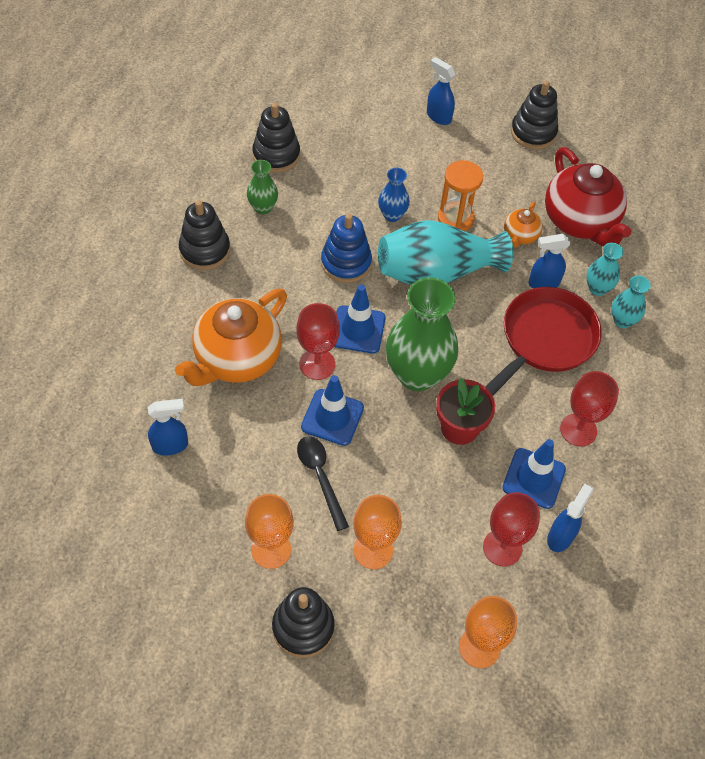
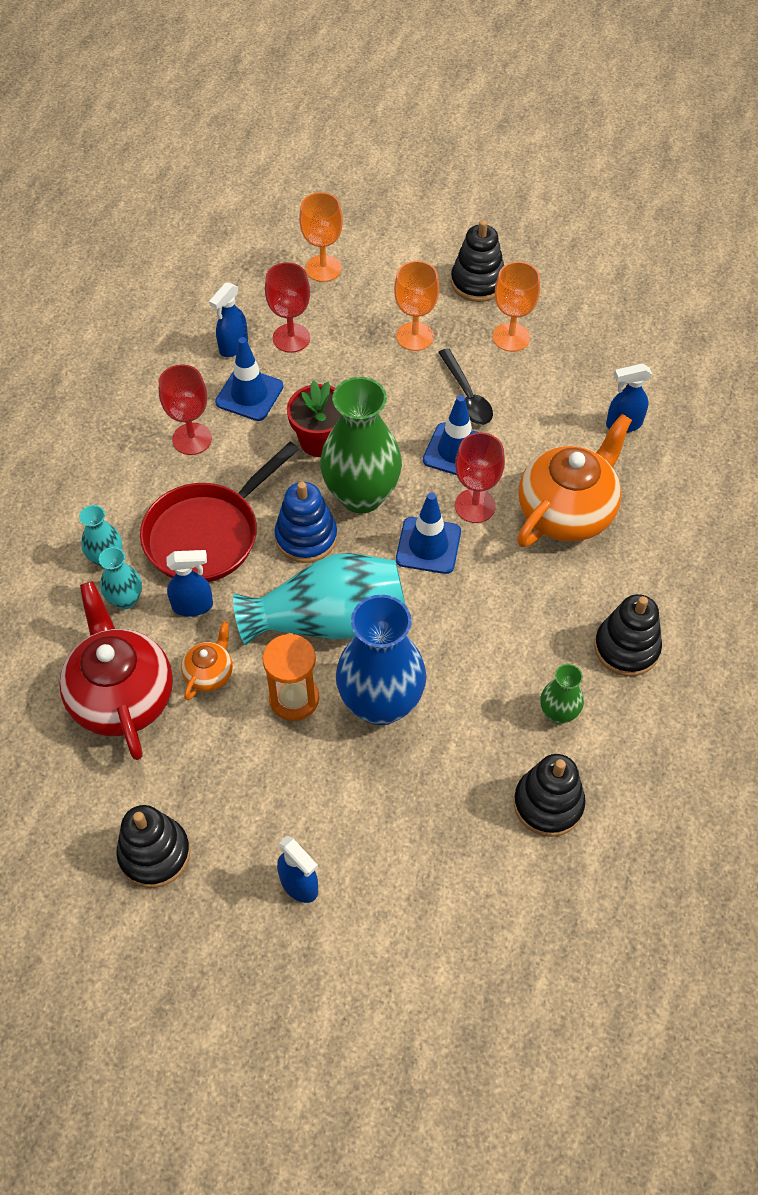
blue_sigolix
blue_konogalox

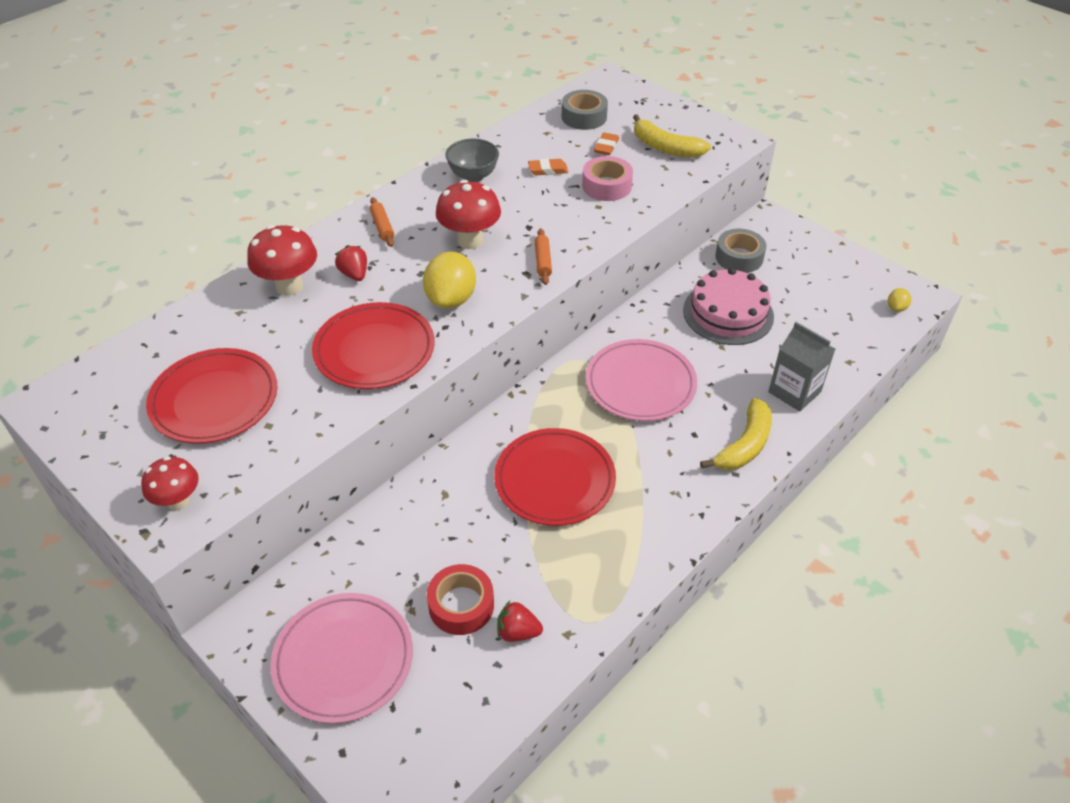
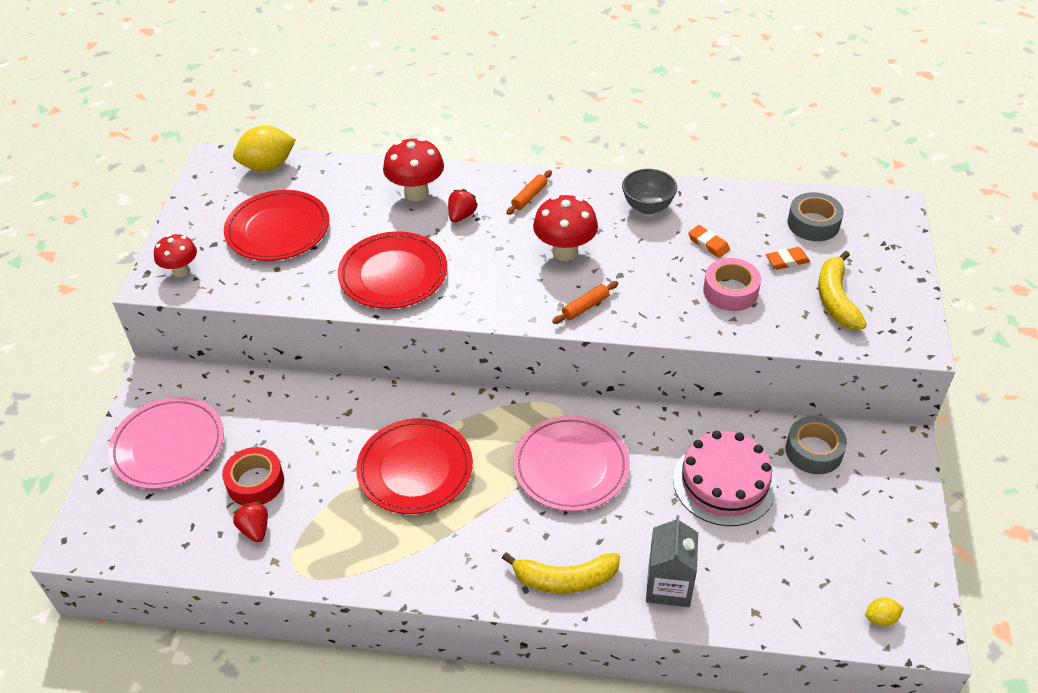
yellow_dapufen (no. 1 from left)

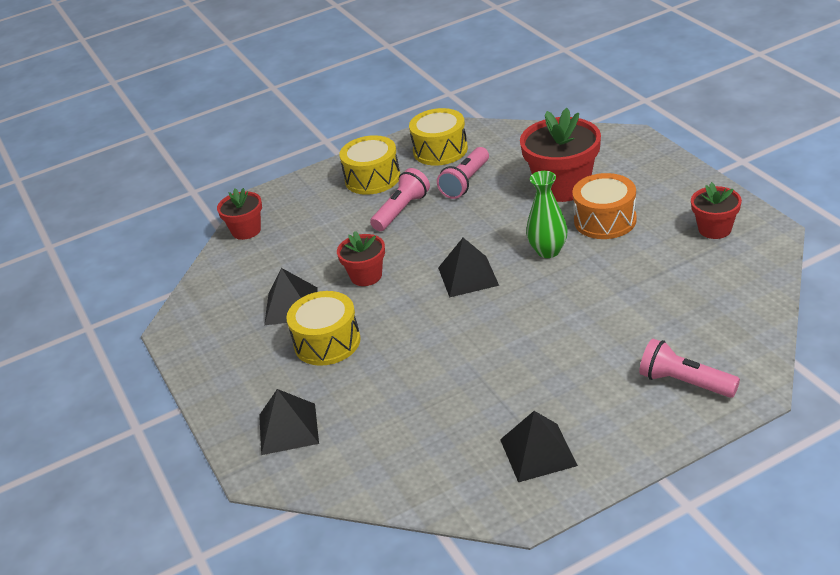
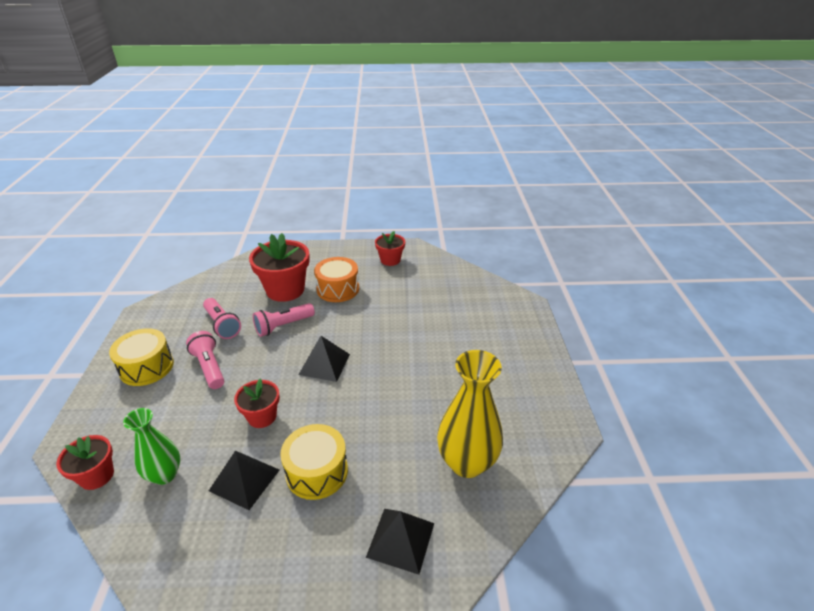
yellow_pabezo (no. 3 from left in the first image)
green_sigolix
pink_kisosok (no. 3 from left)
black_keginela (no. 4 from left in the first image)
yellow_sigolix

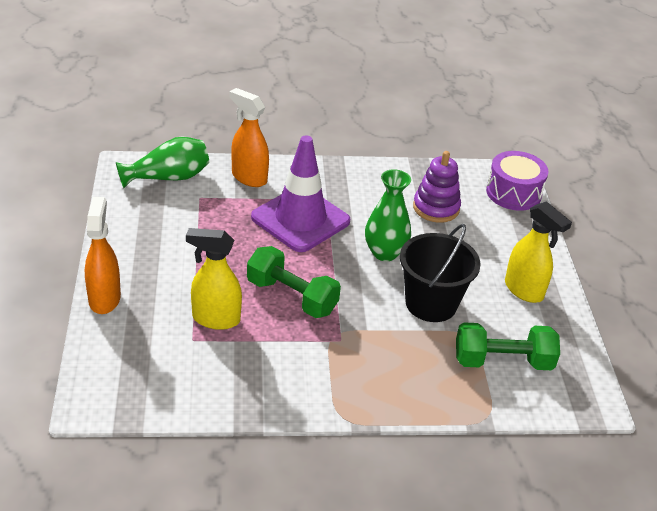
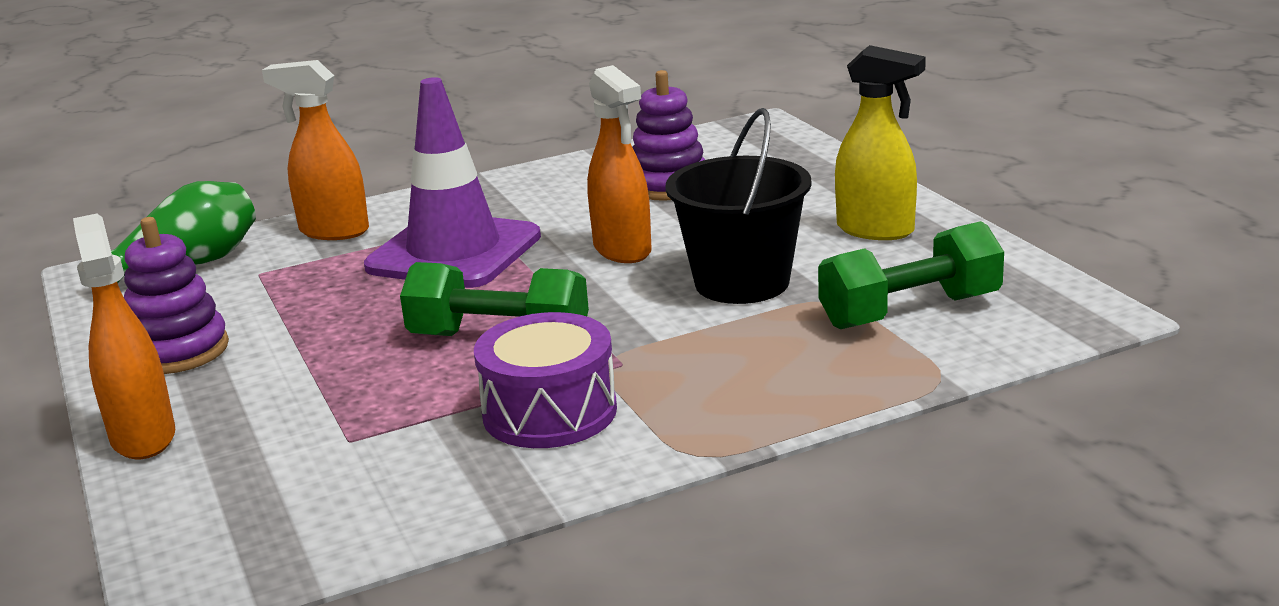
purple_pabezo
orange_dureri (no. 3 from left)
yellow_dureri (no. 1 from left in the first image)
purple_konogalox (no. 1 from left)

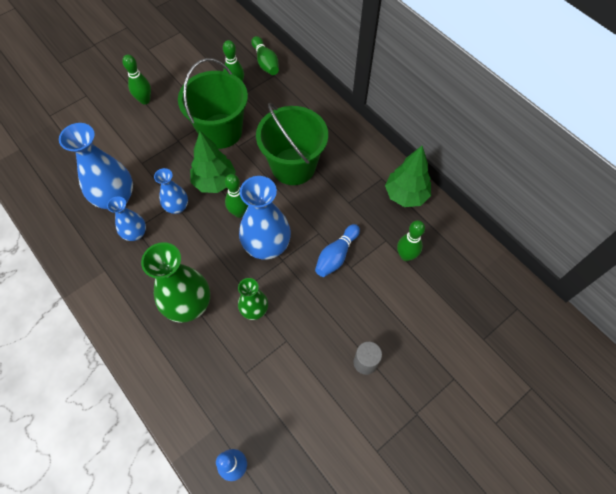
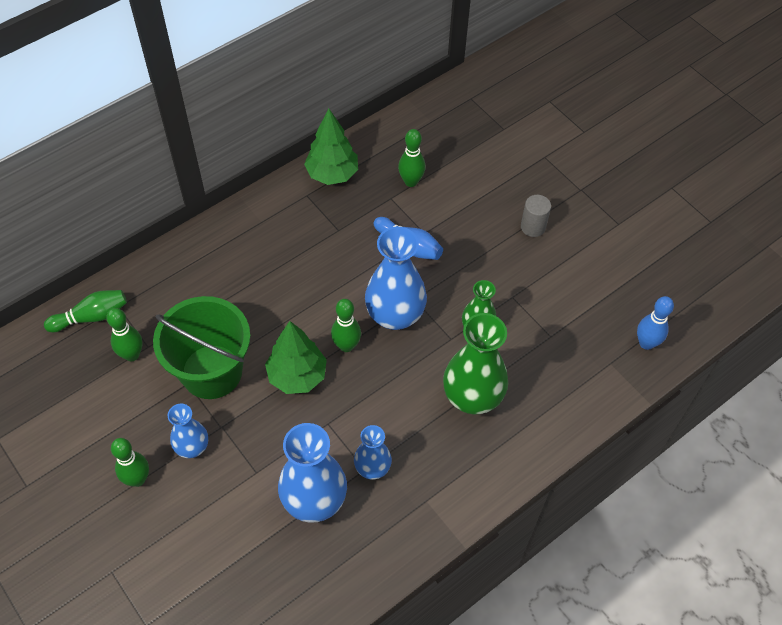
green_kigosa (no. 2 from left in the first image)
blue_sigolix (no. 1 from left)

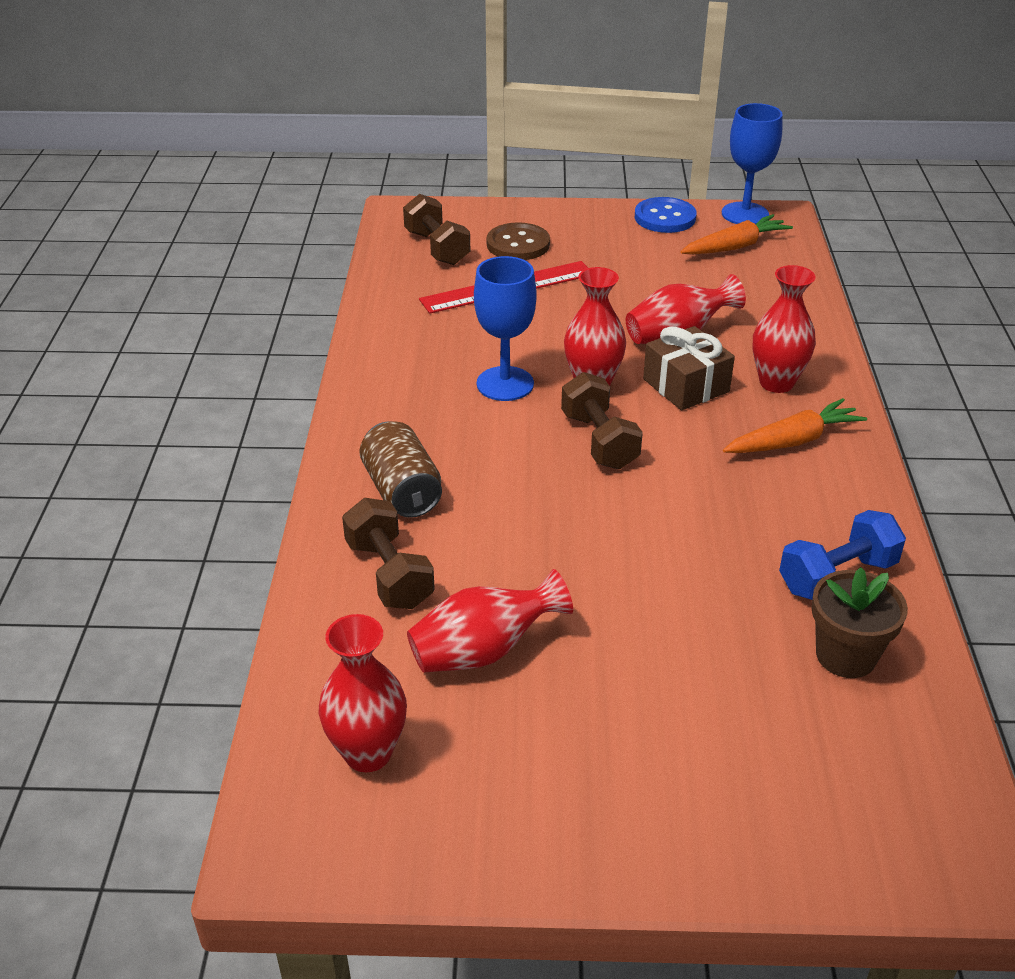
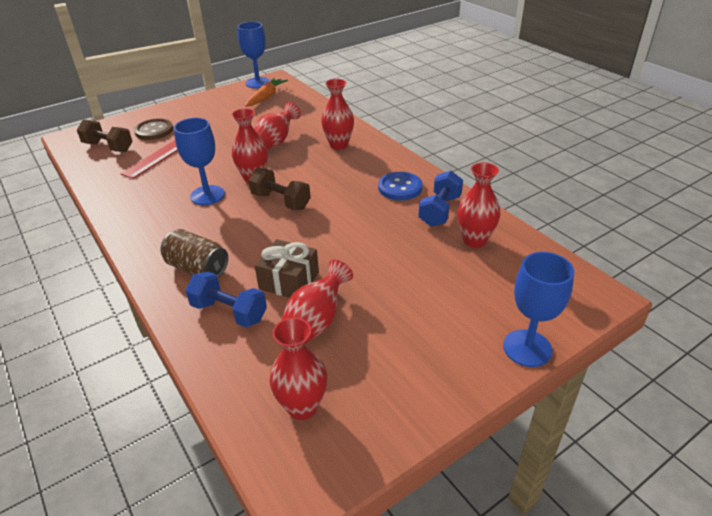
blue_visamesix
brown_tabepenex
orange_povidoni (no. 2 from left in the first image)
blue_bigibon (no. 1 from left)
red_sigolix (no. 6 from left)
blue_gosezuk (no. 3 from left)

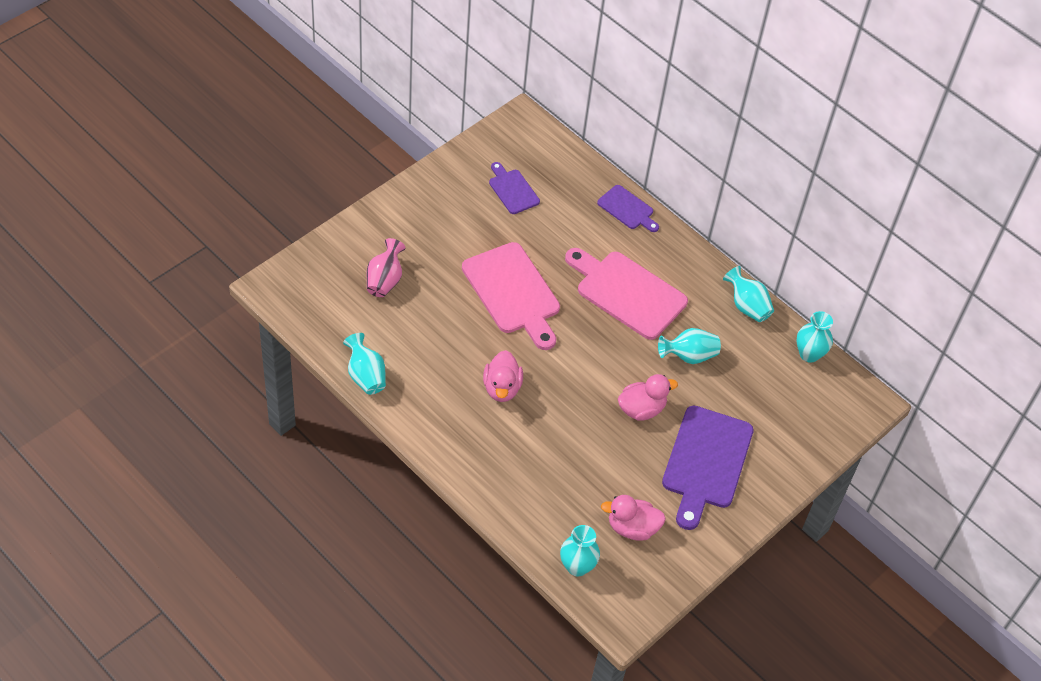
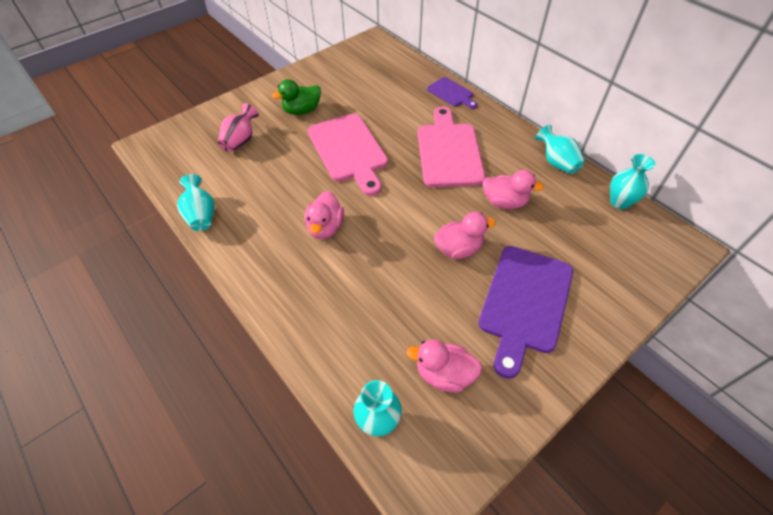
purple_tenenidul (no. 1 from left in the first image)
pink_tenenidul (no. 2 from left)
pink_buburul (no. 4 from left)
green_buburul

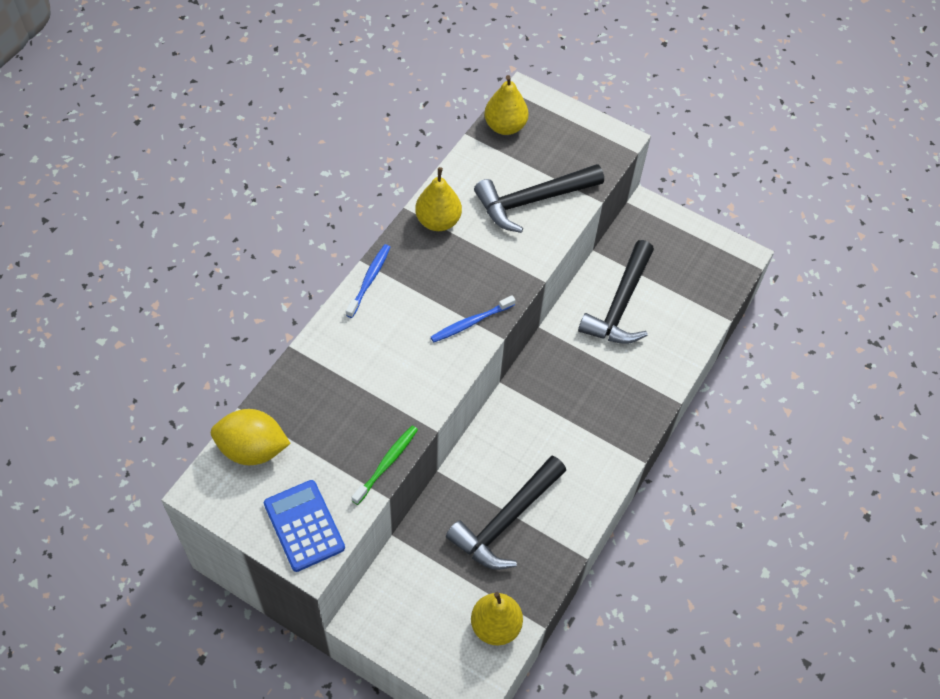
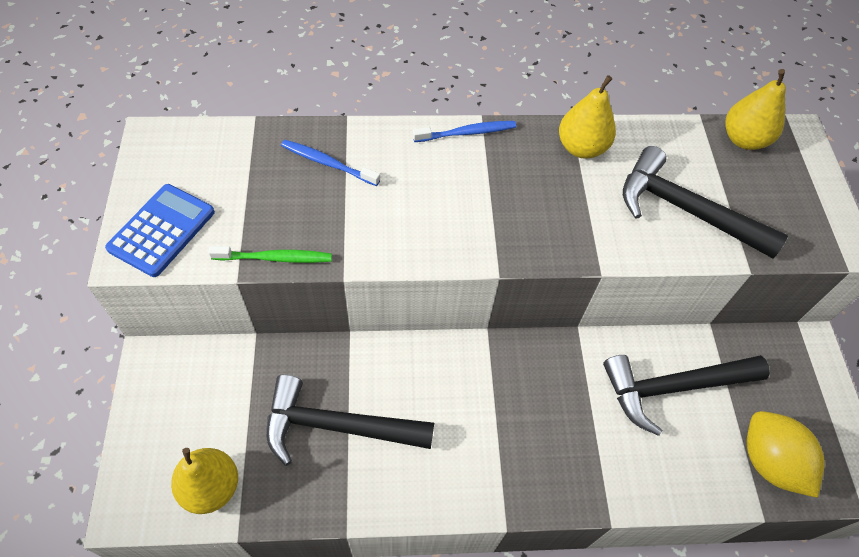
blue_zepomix (no. 1 from left)
yellow_dapufen

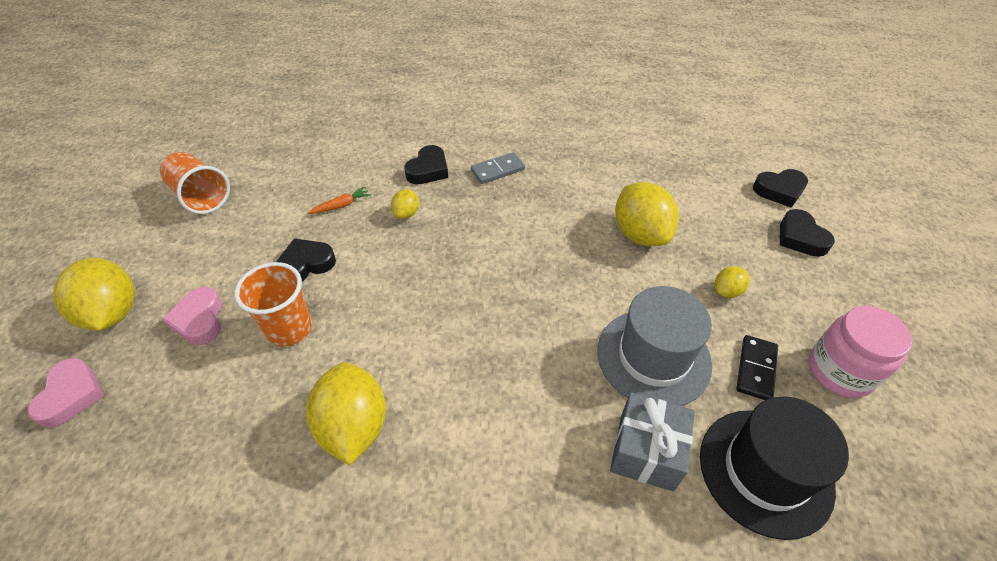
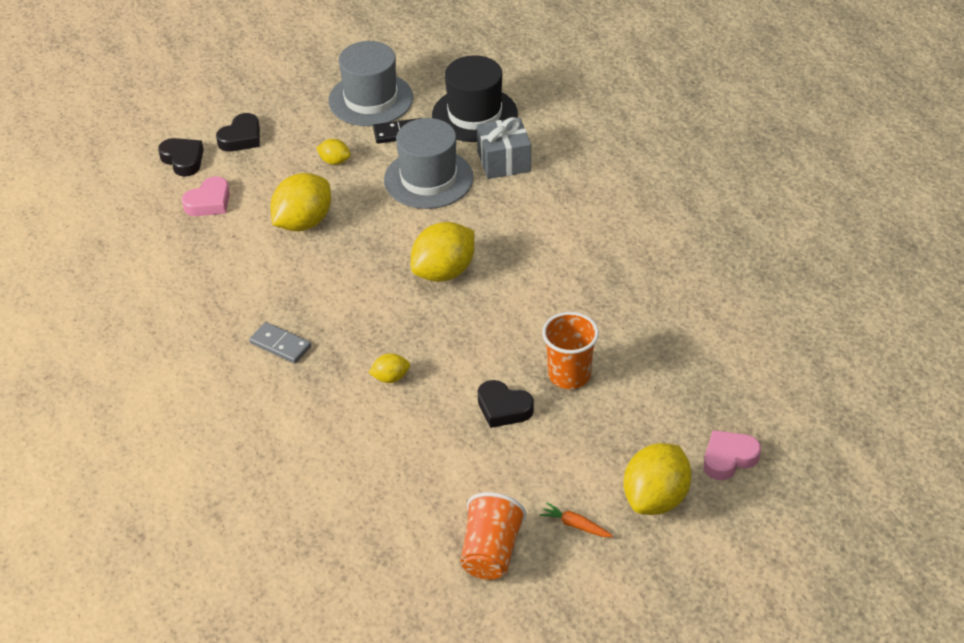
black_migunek (no. 2 from left in the first image)
orange_povidoni
pink_migunek (no. 1 from left)
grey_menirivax (no. 1 from left)
yellow_dapufen (no. 4 from left)

